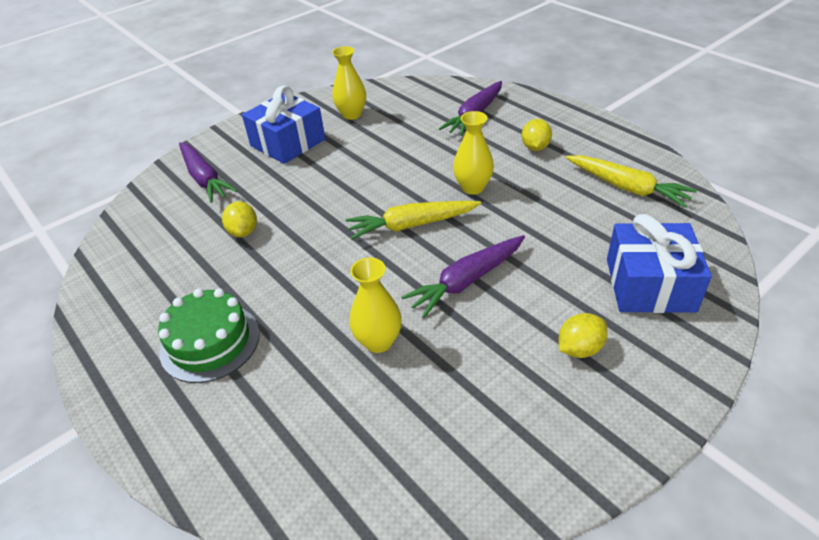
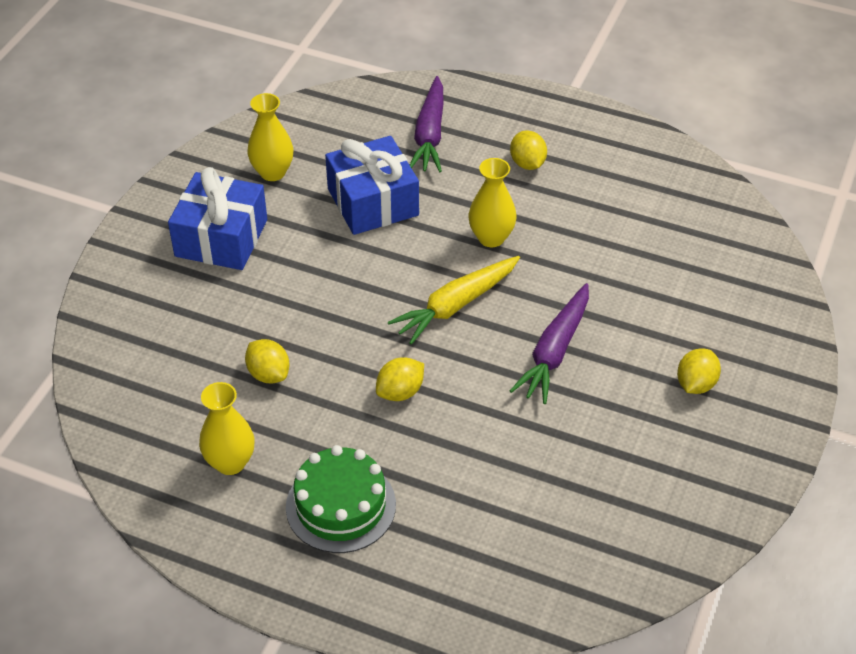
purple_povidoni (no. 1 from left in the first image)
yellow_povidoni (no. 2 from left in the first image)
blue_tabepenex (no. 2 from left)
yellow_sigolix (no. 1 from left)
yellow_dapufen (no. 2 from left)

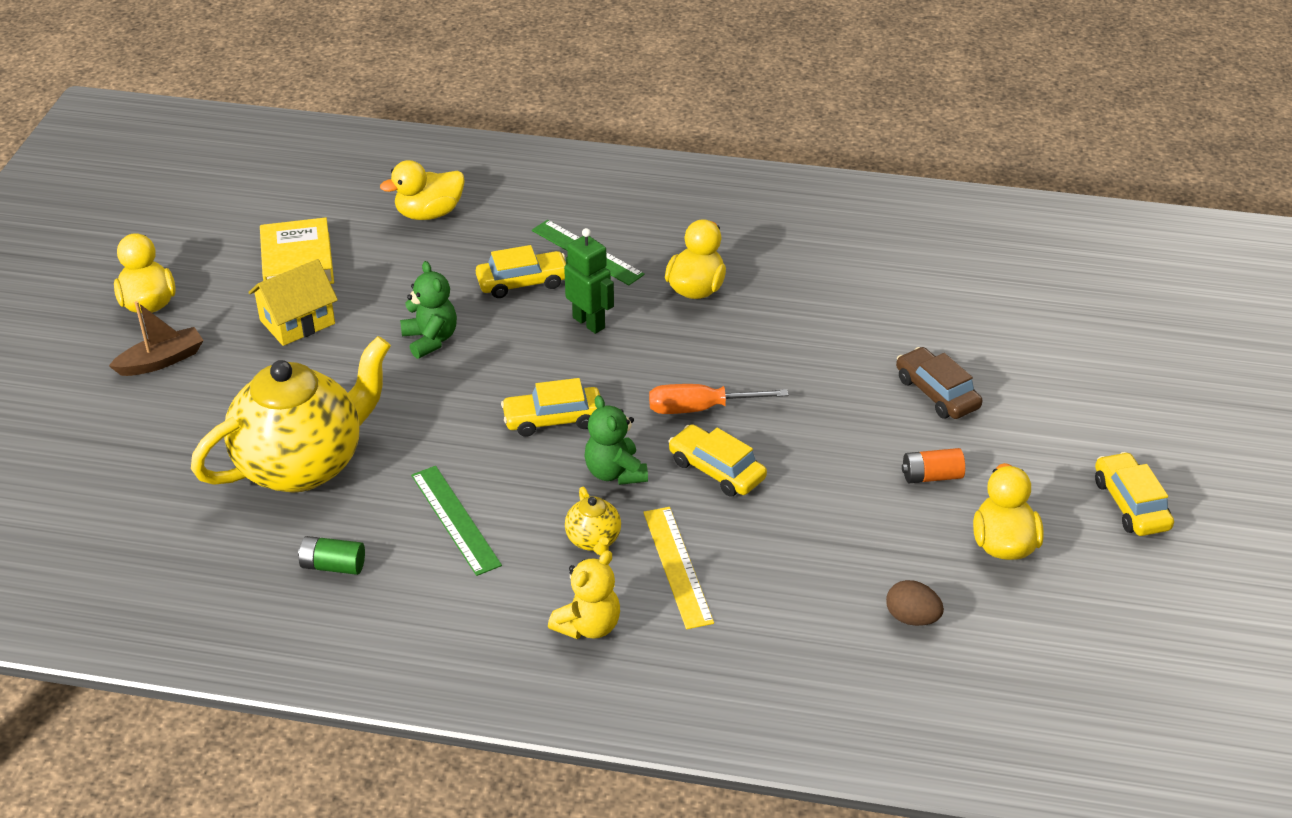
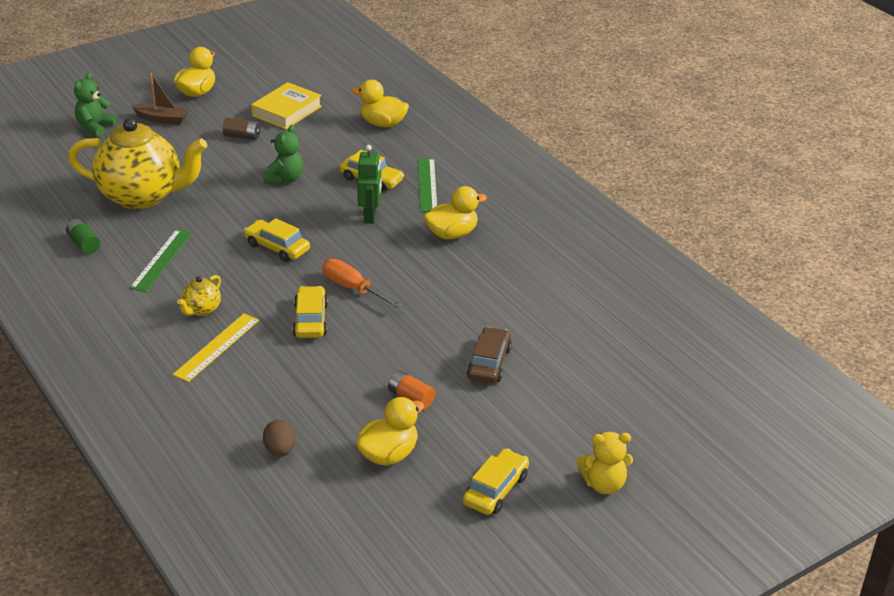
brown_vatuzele
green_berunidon (no. 1 from left)
yellow_berunidon

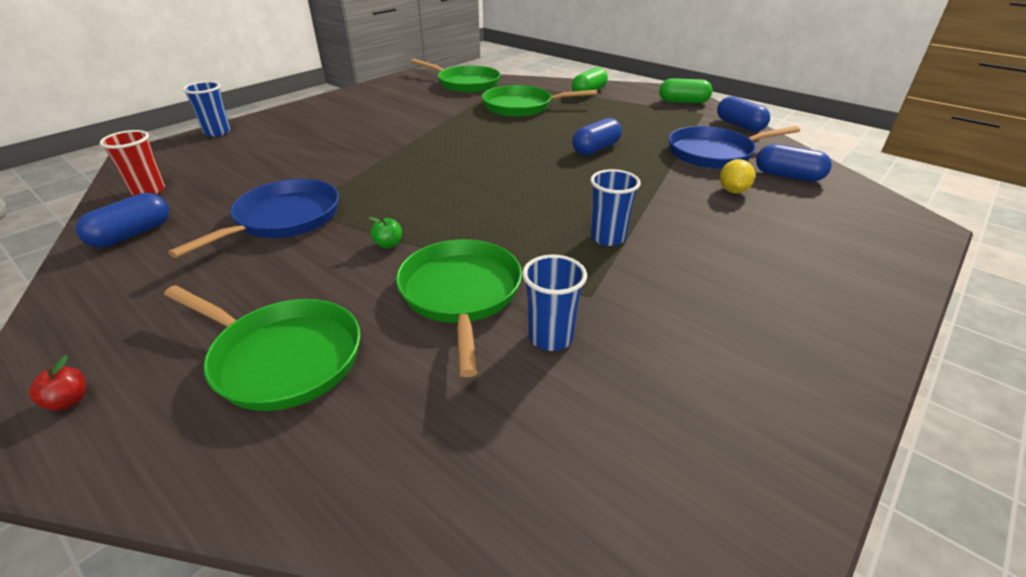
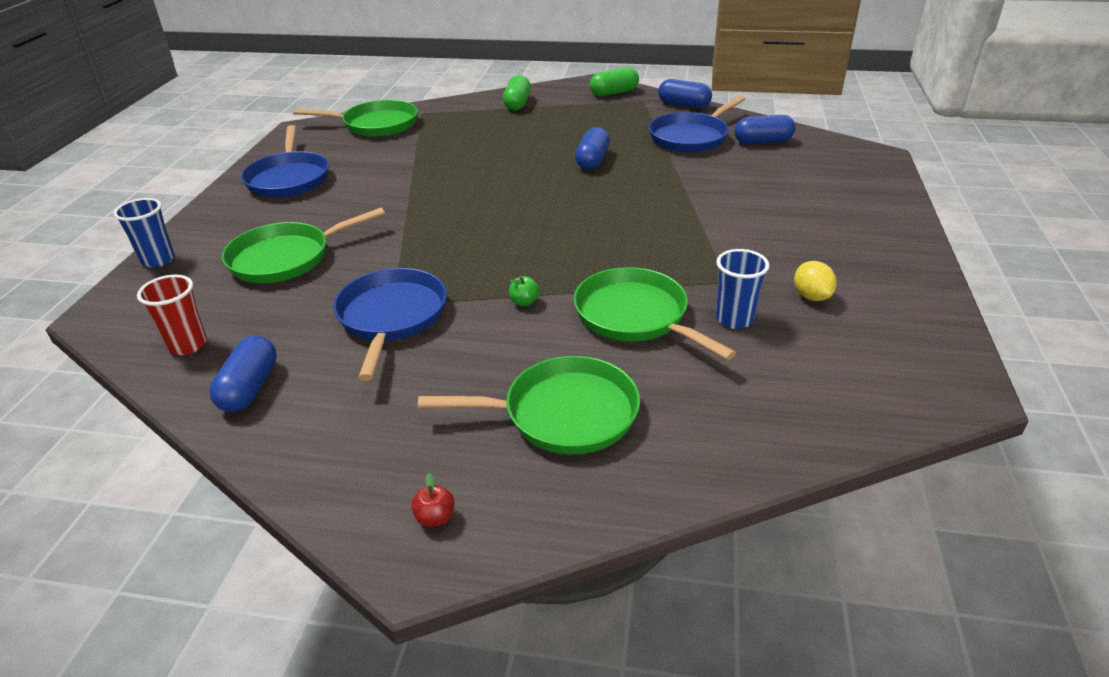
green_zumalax (no. 1 from left)
yellow_dapufen
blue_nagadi (no. 3 from left in the first image)
blue_zumalax (no. 1 from left)

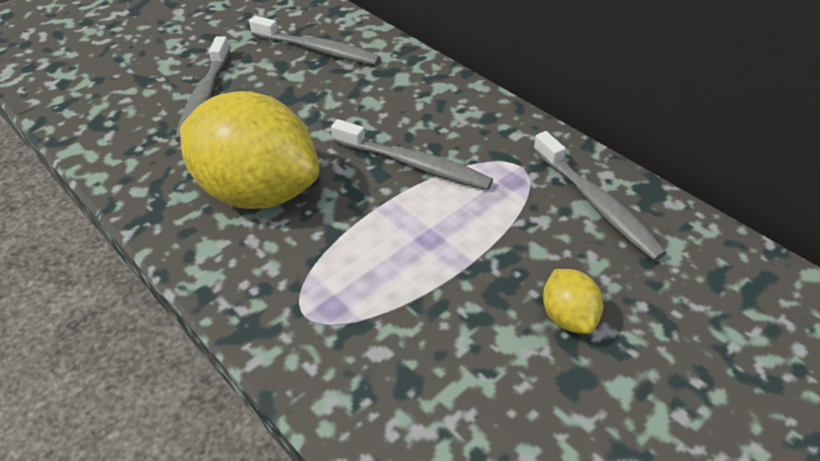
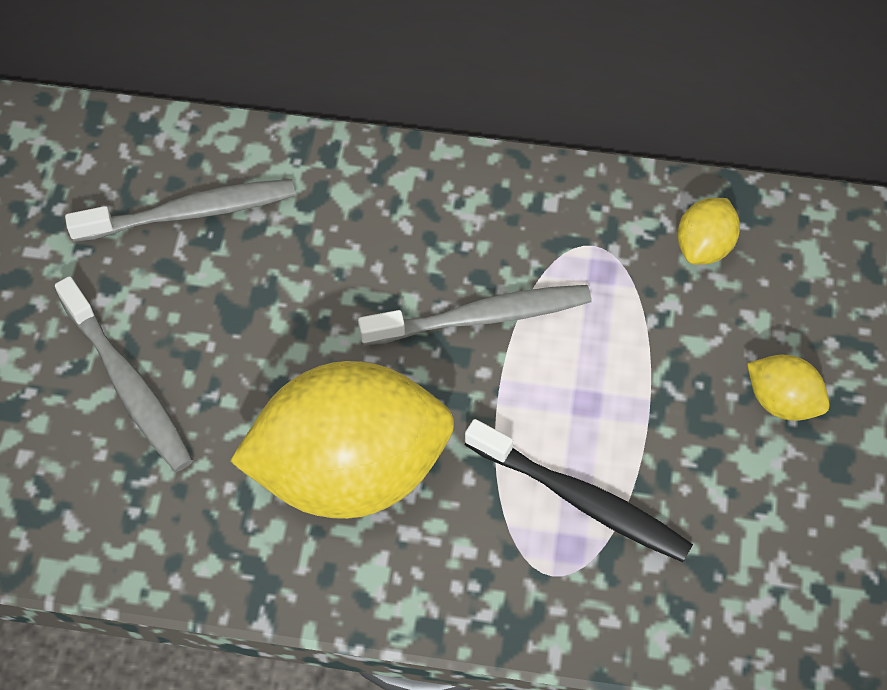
yellow_dapufen (no. 2 from left)
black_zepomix

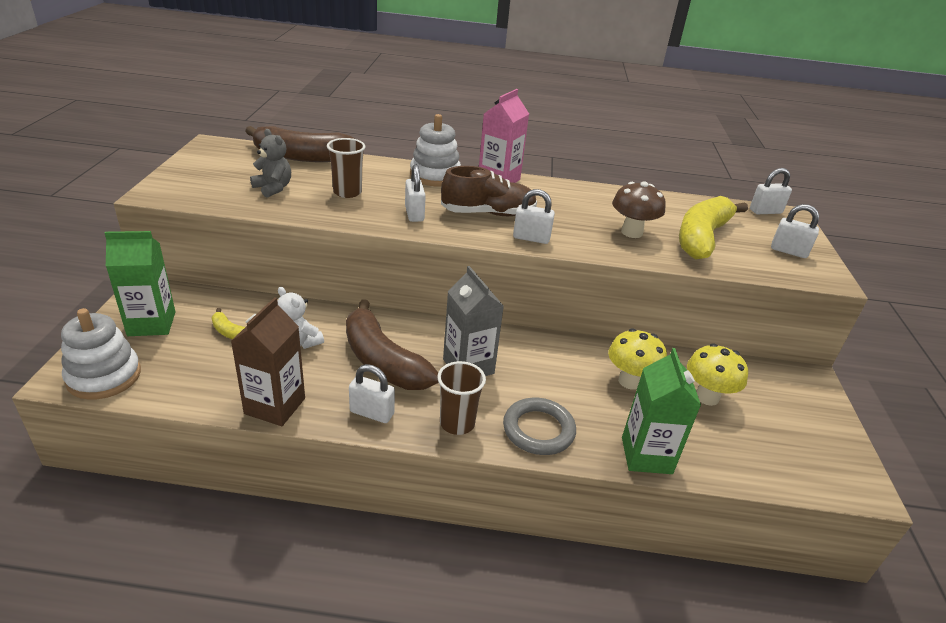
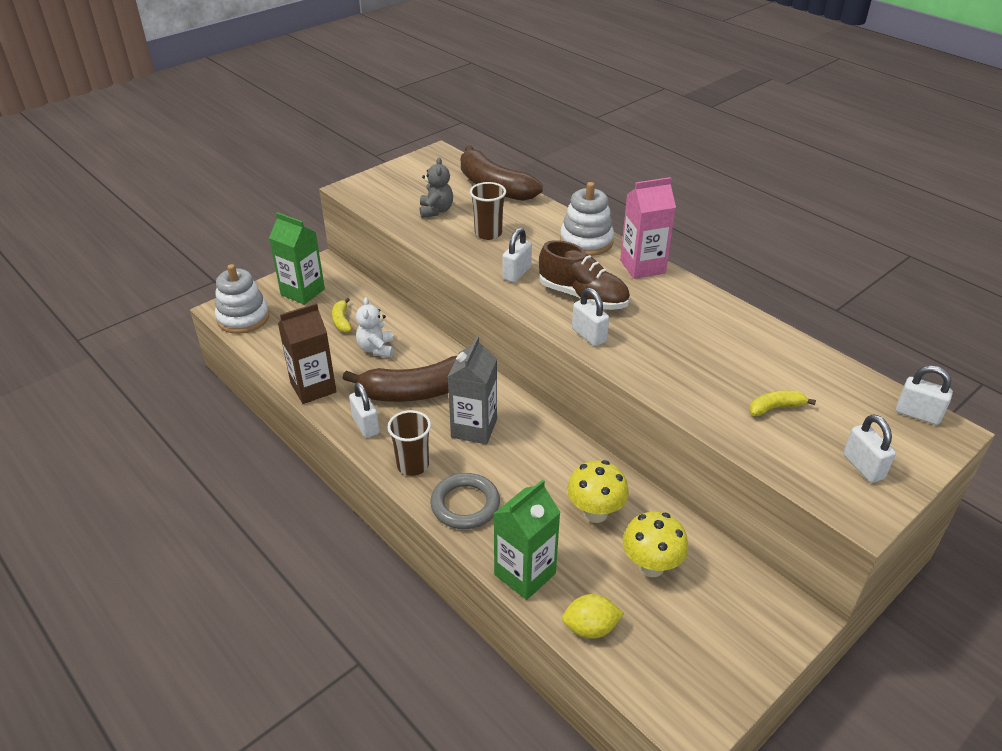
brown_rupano
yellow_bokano (no. 2 from left)
brown_bokano (no. 1 from left)
yellow_dapufen

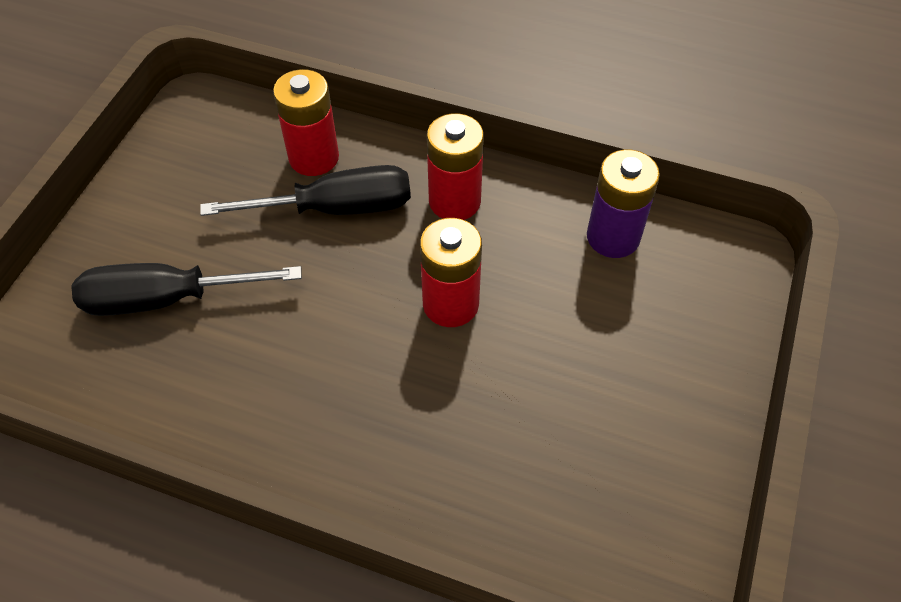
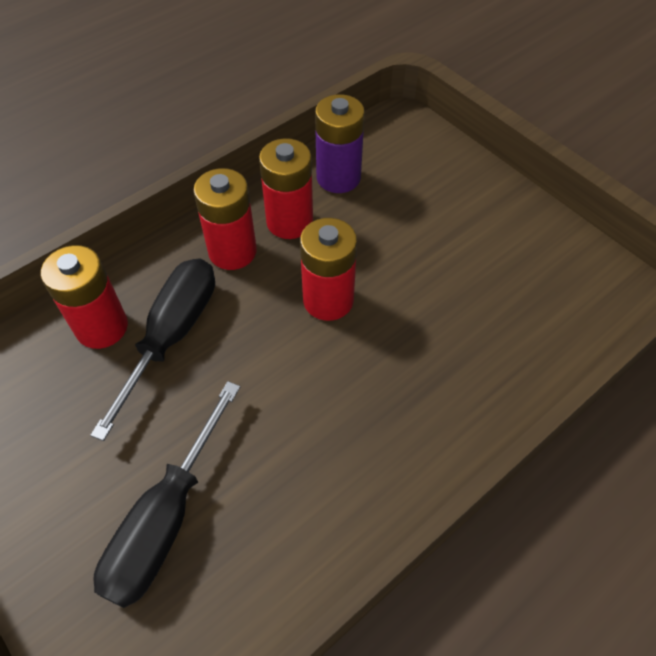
red_vatuzele (no. 3 from left)

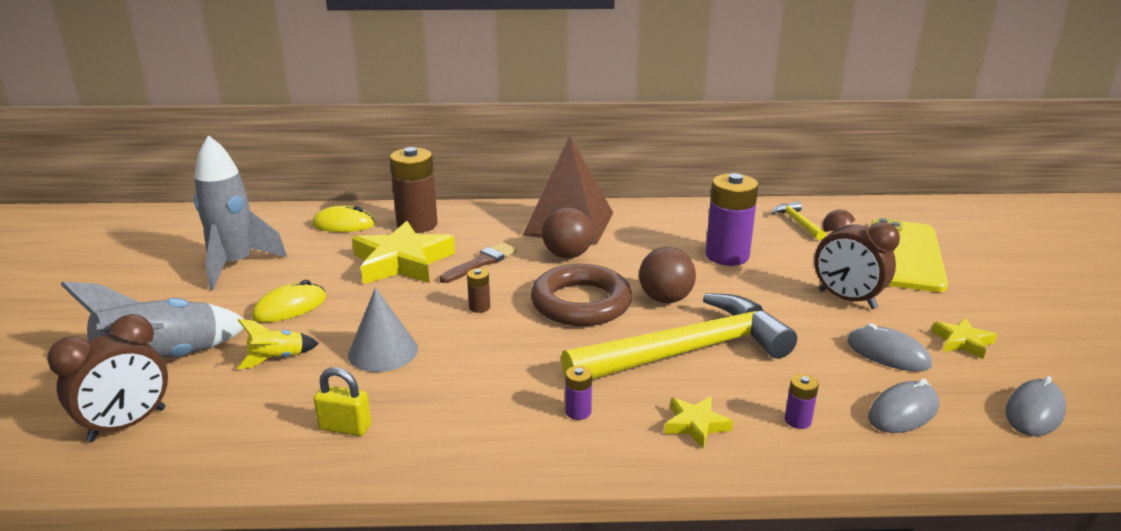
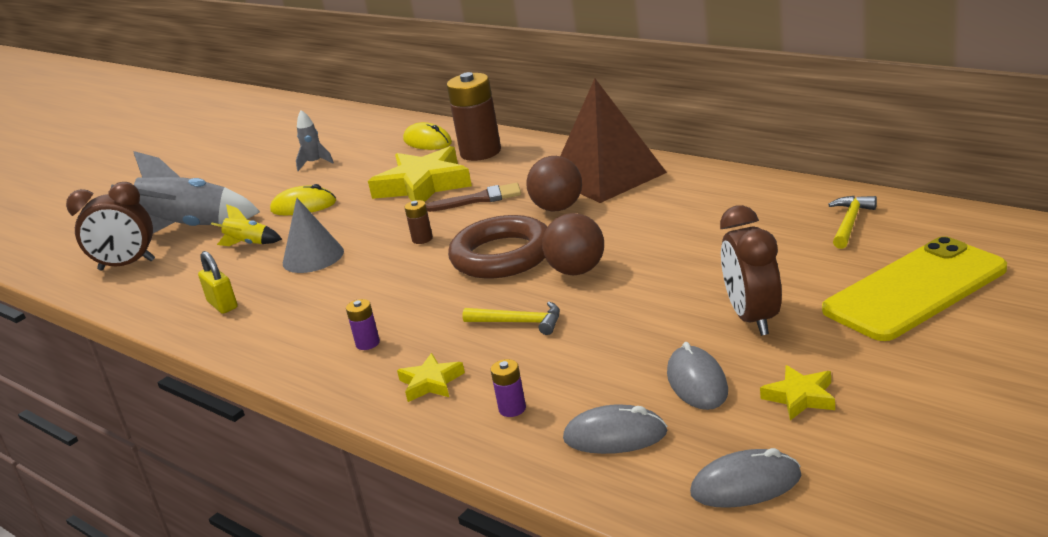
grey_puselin (no. 2 from left)
purple_vatuzele (no. 2 from left in the first image)
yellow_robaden (no. 1 from left)

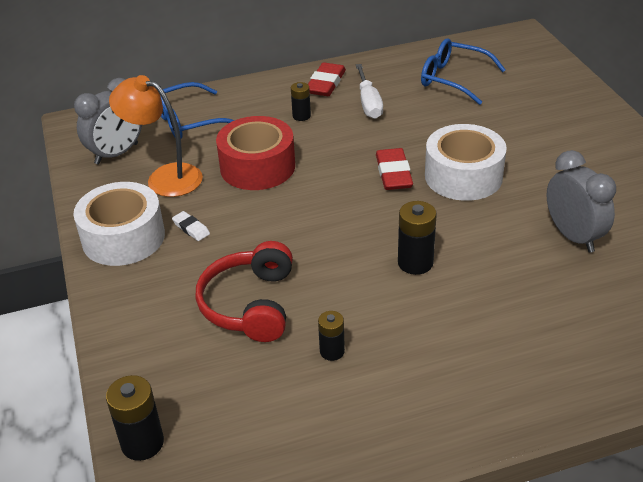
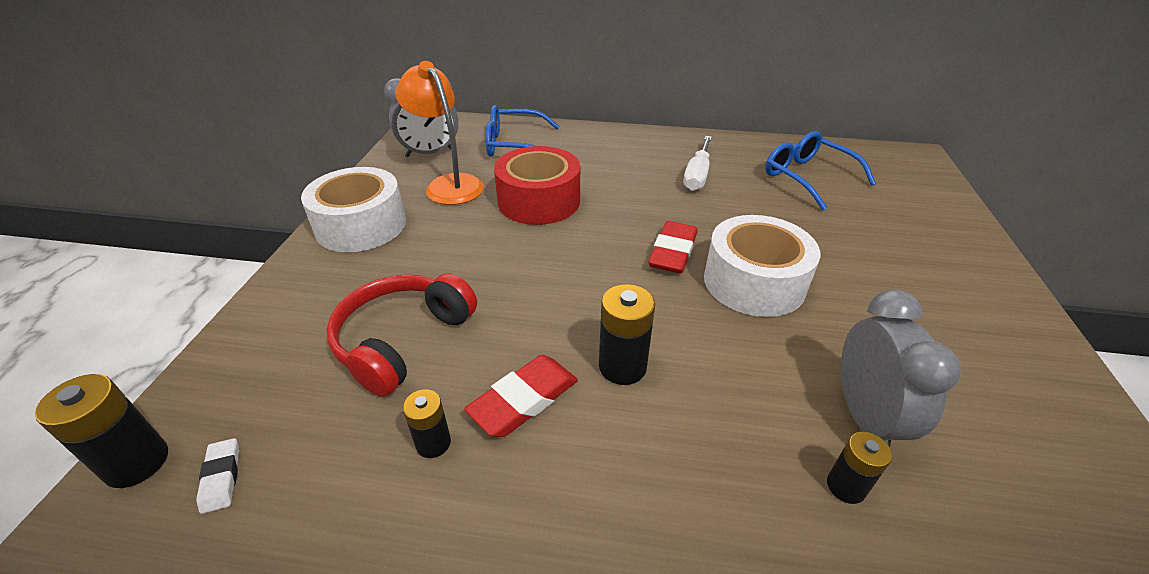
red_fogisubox (no. 1 from left)
black_vatuzele (no. 4 from left)
white_fogisubox

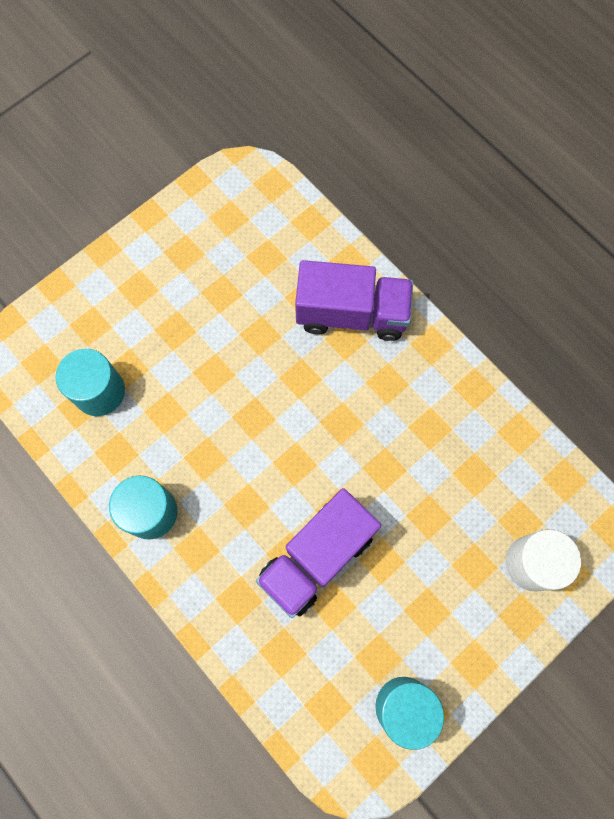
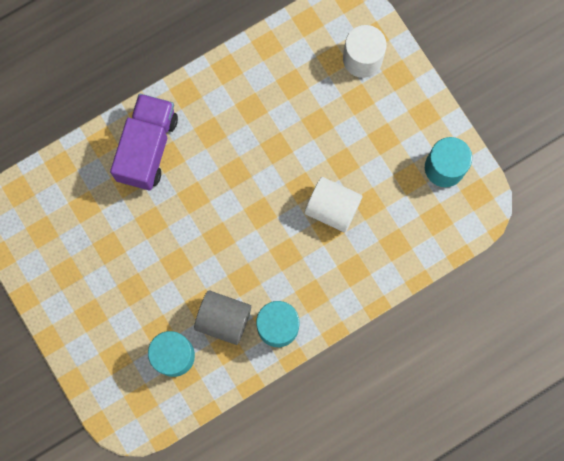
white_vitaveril (no. 1 from left)
grey_vitaveril

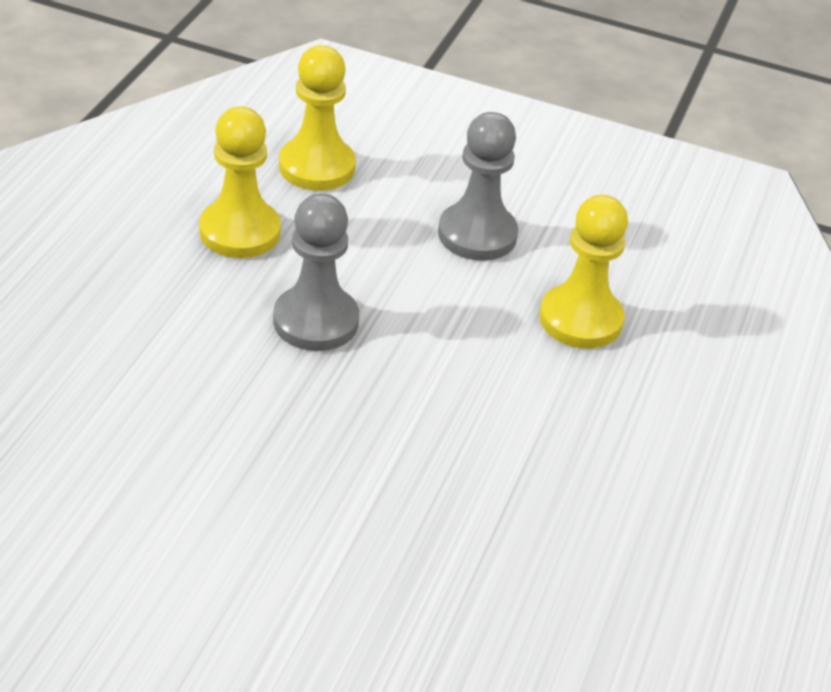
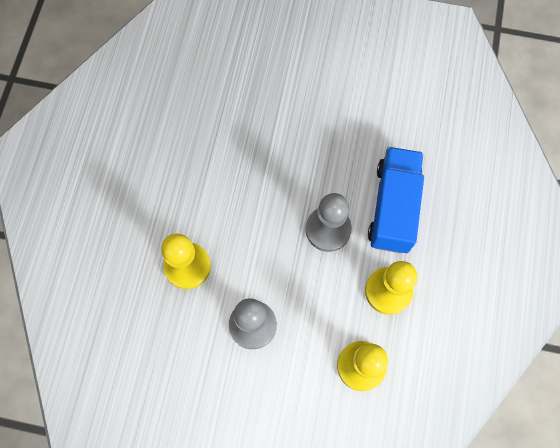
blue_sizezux

